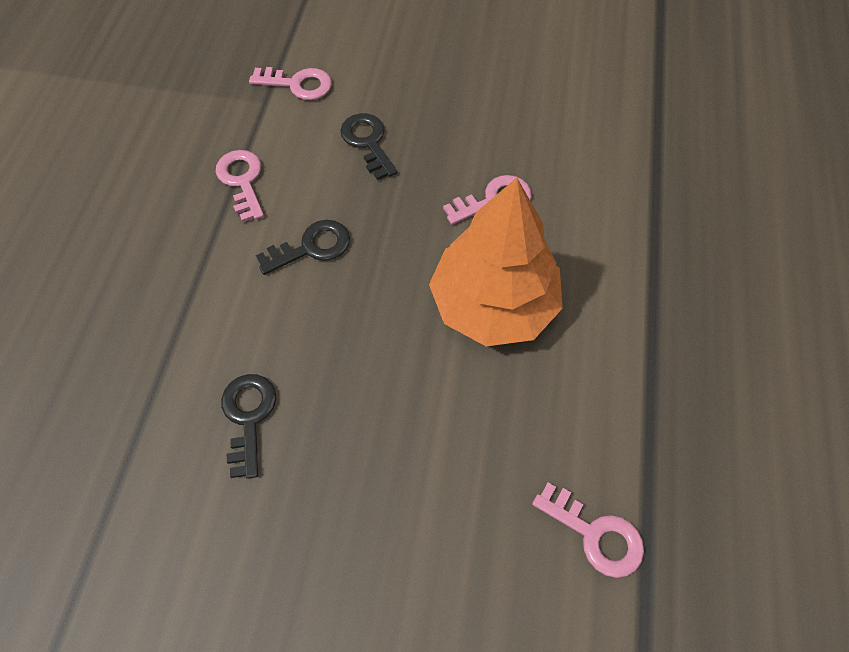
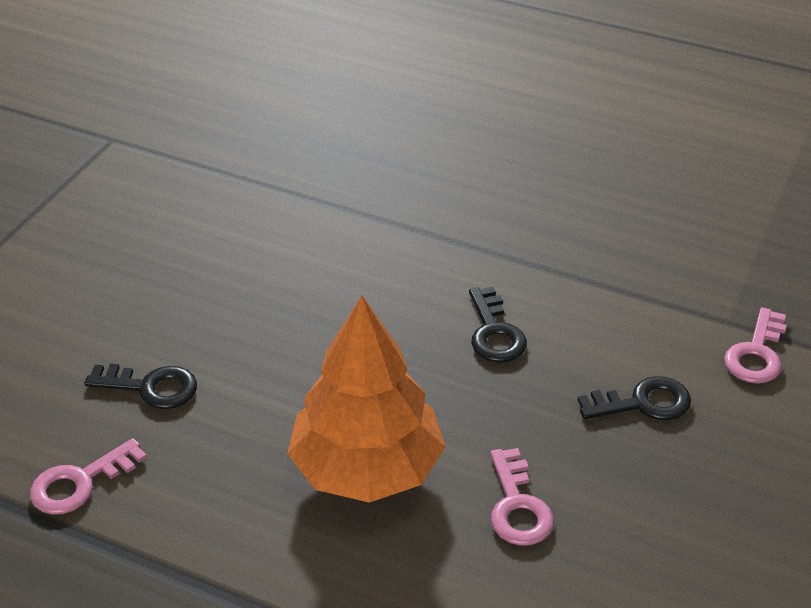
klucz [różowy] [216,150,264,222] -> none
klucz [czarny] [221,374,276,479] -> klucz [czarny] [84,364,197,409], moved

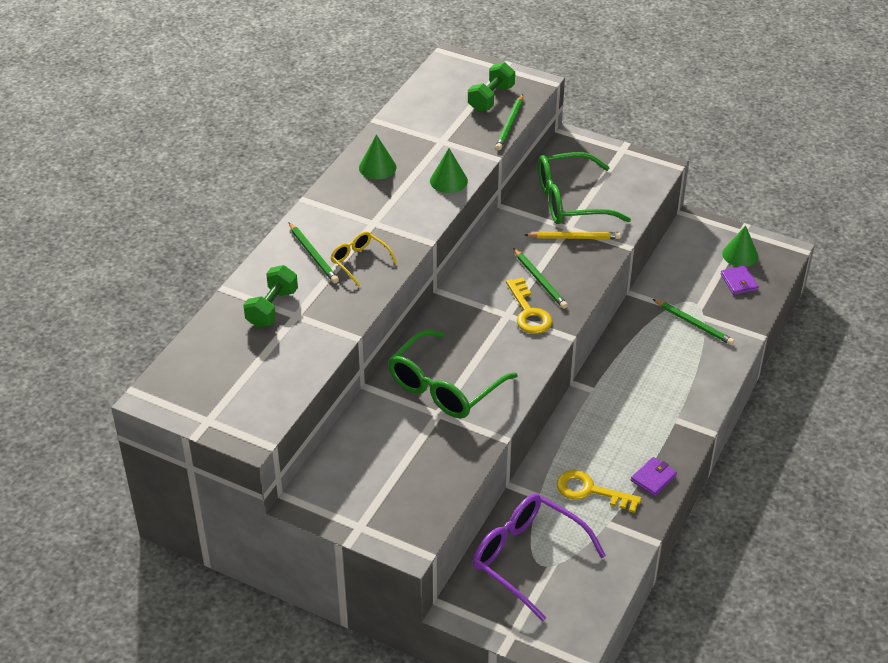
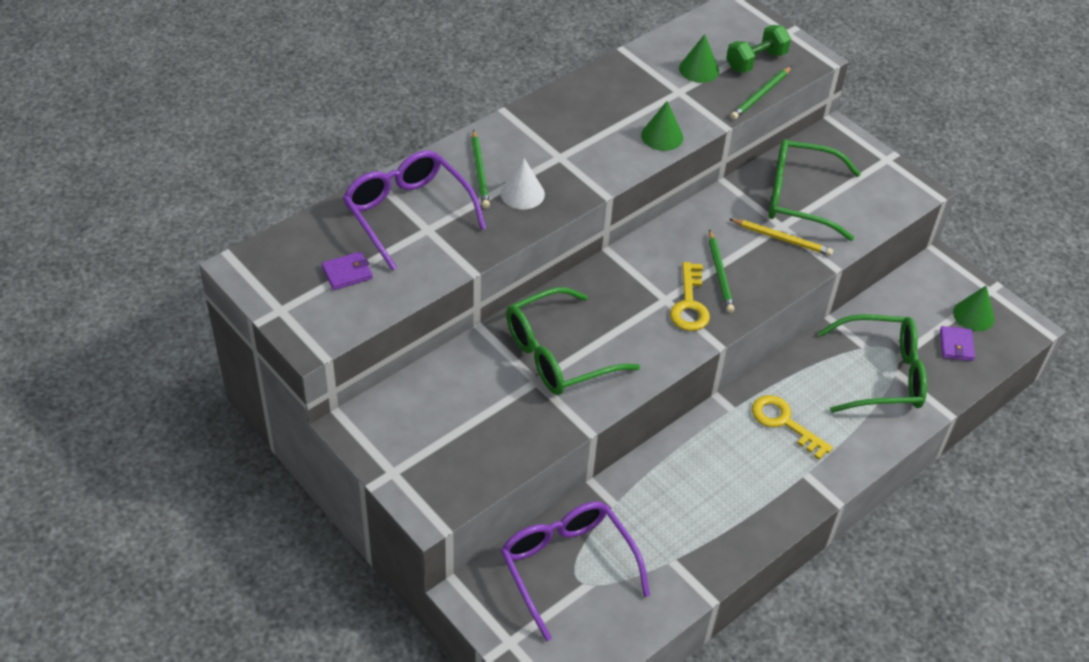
hantel [zielony] [243,265,298,328] -> okulary [fioletowy] [343,150,486,271]
okulary [żółty] [330,232,397,287] -> stożek [biały] [501,158,545,210]
stożek [zielony] [359,134,396,179] -> stożek [zielony] [679,34,719,83], moved
klucz [żółty] [557,470,642,513] -> klucz [żółty] [752,395,833,460], moved
portfel [fioletowy] [631,457,677,496] -> portfel [fioletowy] [322,252,373,290], moved
ołówek [zielony] [653,299,734,345] -> okulary [zielony] [818,314,927,413]

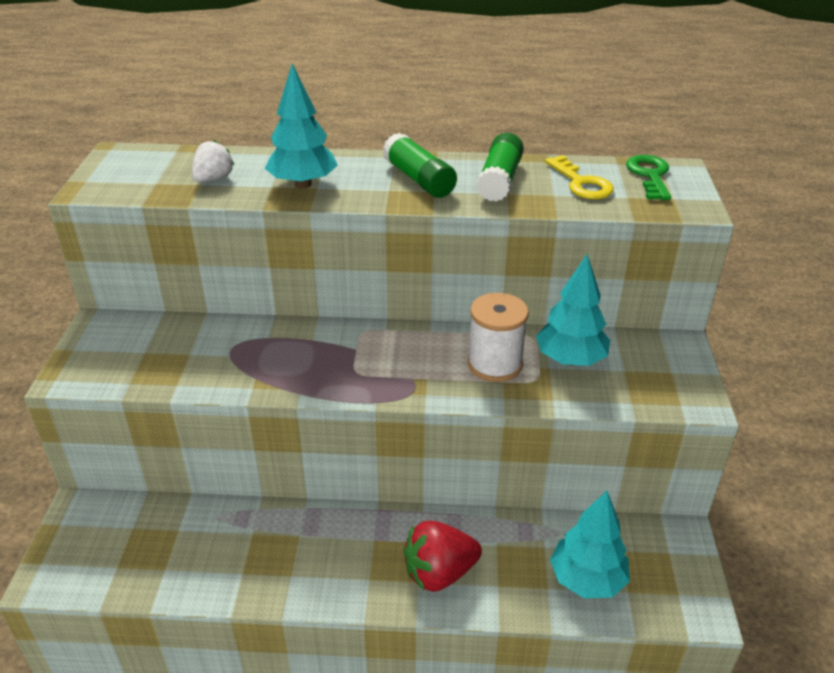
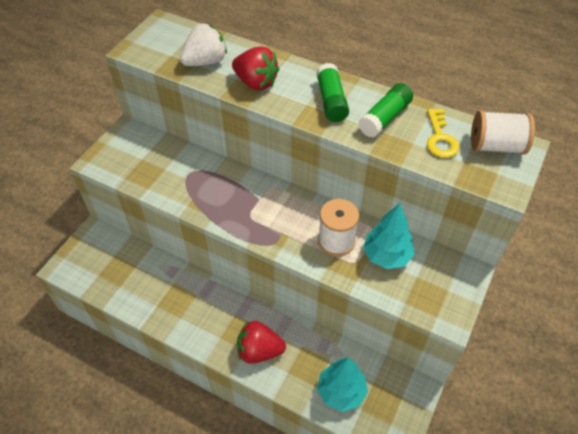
truskawka [biały] [192,140,235,182] -> truskawka [biały] [180,23,227,66], x1.57
drzewko [turkusowy] [264,63,338,189] -> truskawka [czerwony] [232,46,279,91]
klucz [zielony] [626,155,671,200] -> szpulka [biały] [471,111,535,154]

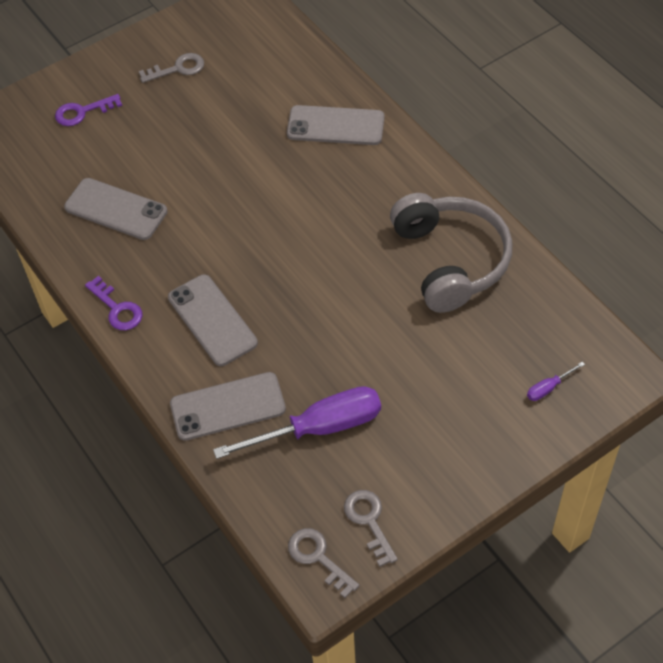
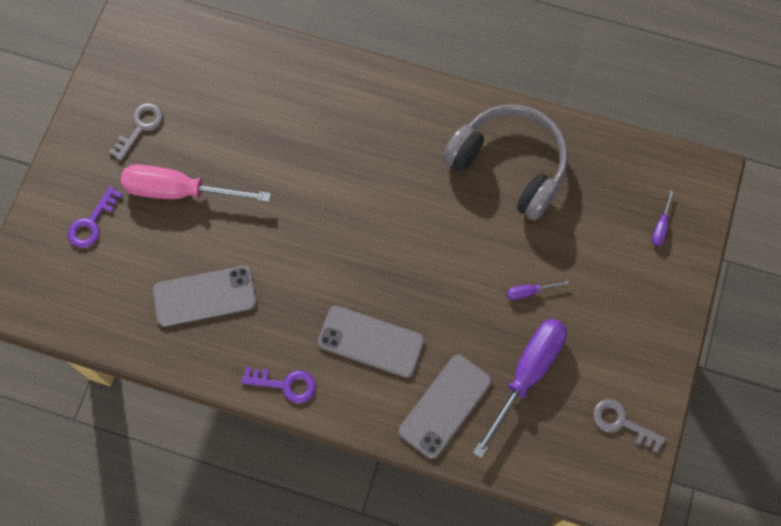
telefon [szary] [287,105,384,145] -> none
klucz [szary] [288,528,360,598] -> none
none -> śrubokręt [różowy] [121,164,271,202]
none -> śrubokręt [fioletowy] [507,280,569,300]

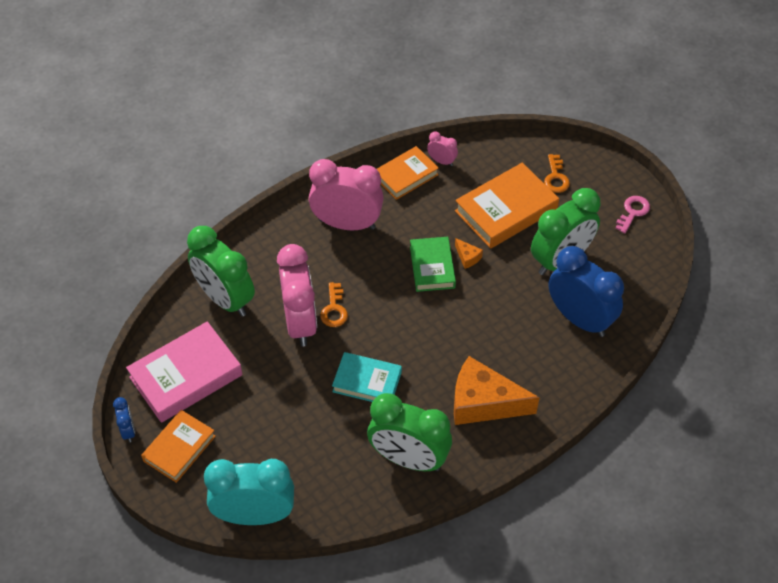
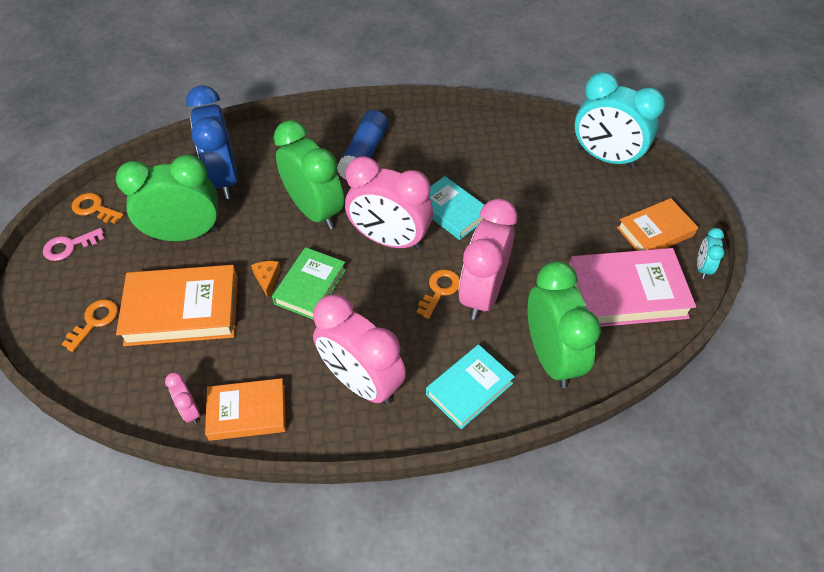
budzik [niebieski] [113,397,135,442] -> budzik [turkusowy] [697,228,724,279]
budzik [zielony] [367,393,452,471] -> budzik [zielony] [274,120,344,230], moved
ser [pomarańczowy] [454,356,540,425] -> klej w sztyfcie [niebieski] [337,110,388,179]
none -> klucz [pomarańczowy] [72,193,124,224]
none -> budzik [różowy] [345,156,433,250]
none -> książka [turkusowy] [426,344,515,429]

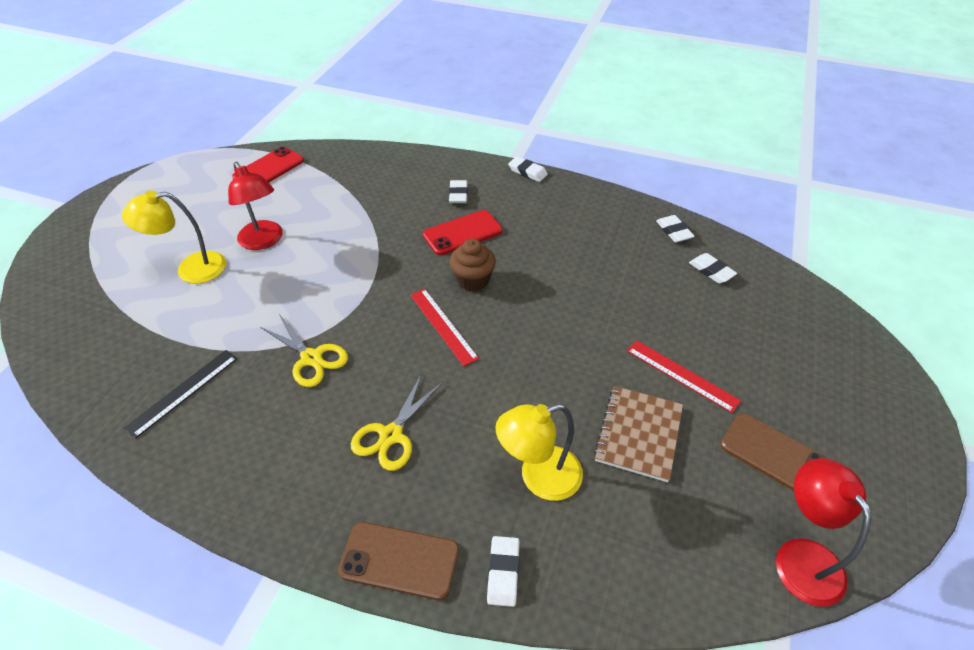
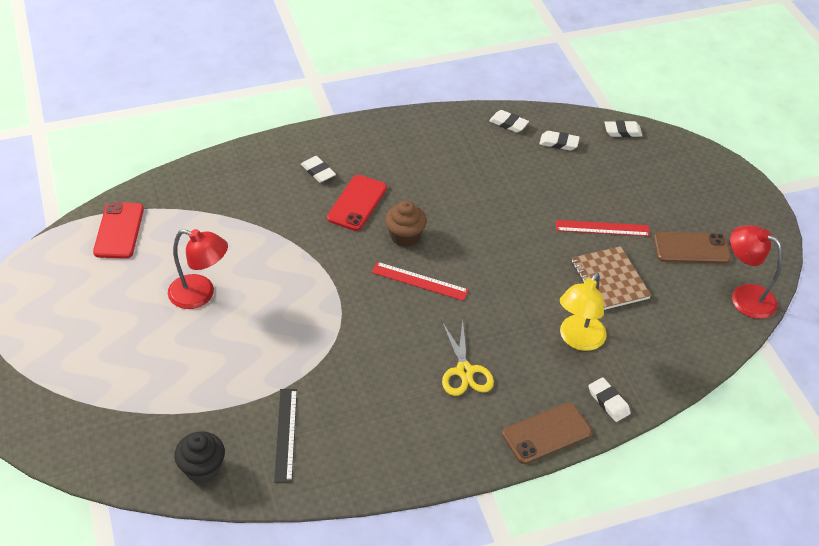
lampka [żółty] [122,190,226,284] -> none
nożyczki [żółty] [260,314,348,387] -> none
gumka do mazania [biały] [508,156,548,182] -> gumka do mazania [biały] [604,120,642,137], moved
none -> muffinka [czarny] [174,431,225,483]

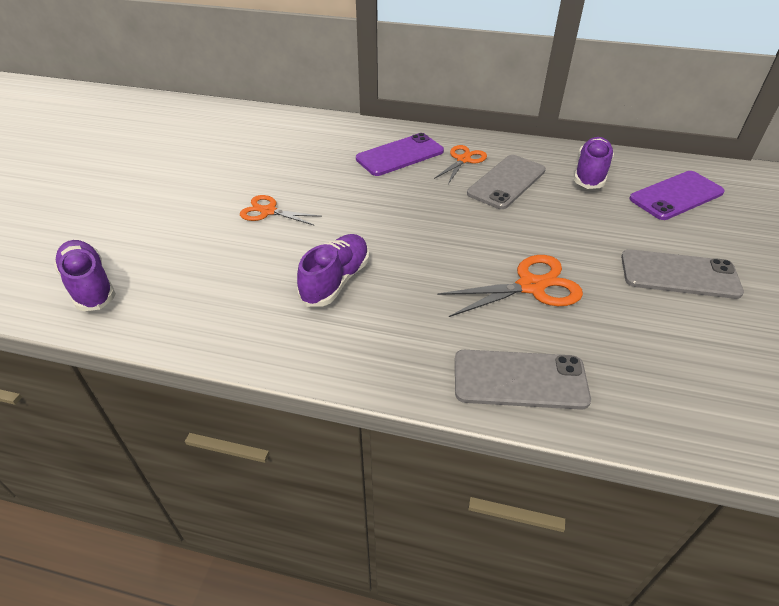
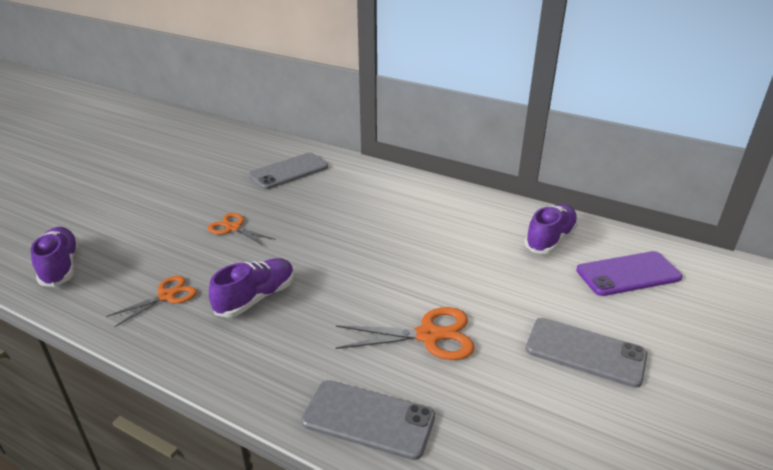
telefon [fioletowy] [356,133,444,176] -> none
nożyczki [pomarańczowy] [434,145,487,184] -> nożyczki [pomarańczowy] [106,276,197,327], moved
telefon [szary] [467,155,546,209] -> telefon [szary] [248,153,328,190], moved

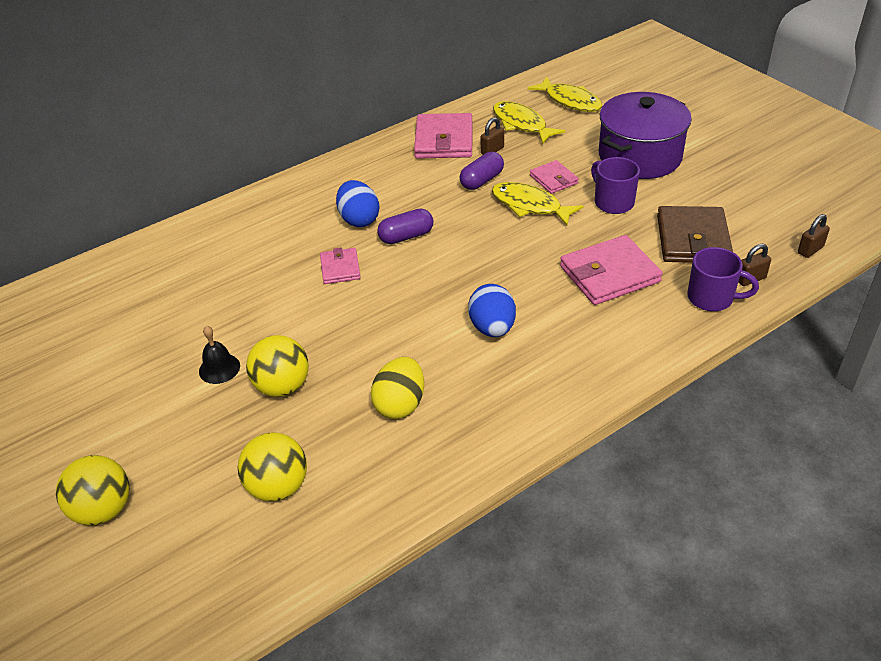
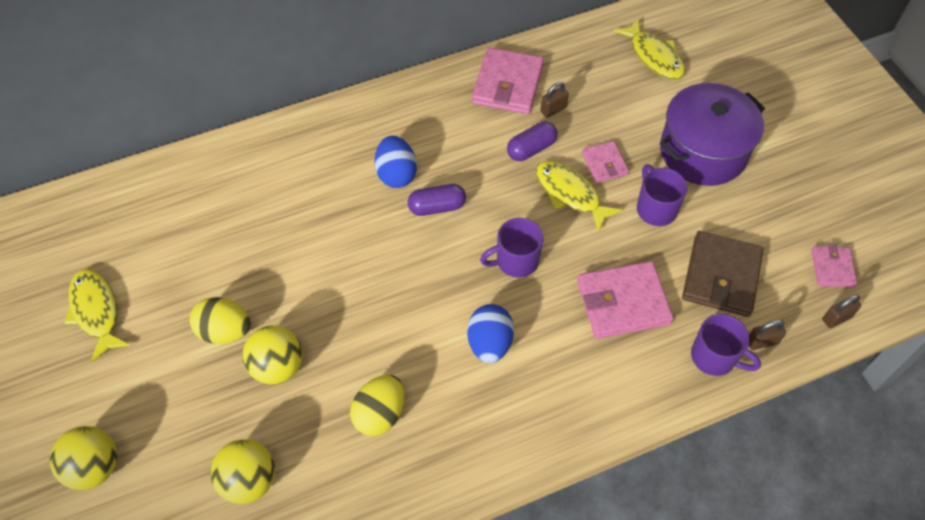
dzwonek [czarny] [199,326,240,384] -> jajko [żółty] [190,297,251,344]
portfel [różowy] [320,247,361,284] -> portfel [różowy] [811,244,857,287], moved
ryba [żółty] [493,101,565,144] -> ryba [żółty] [64,269,130,362], moved
none -> kubek [fioletowy] [480,218,544,278]

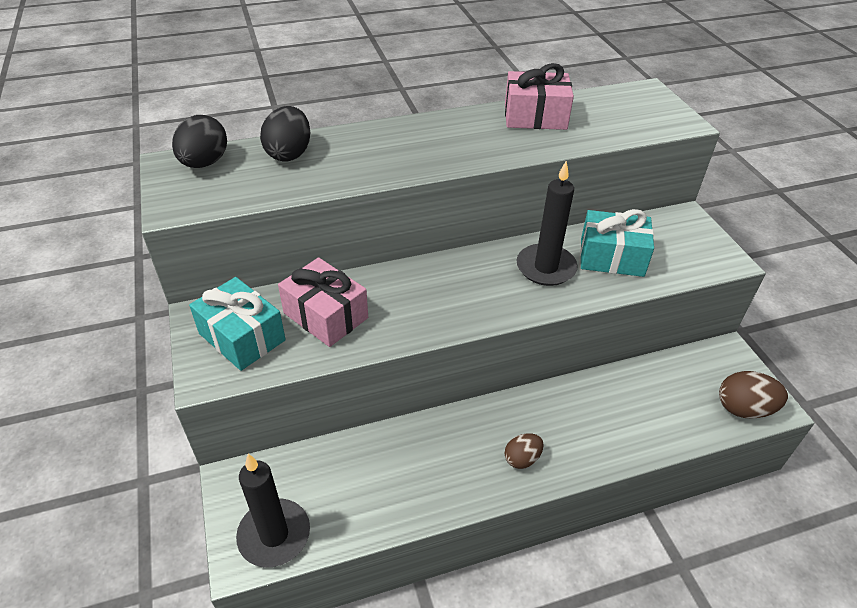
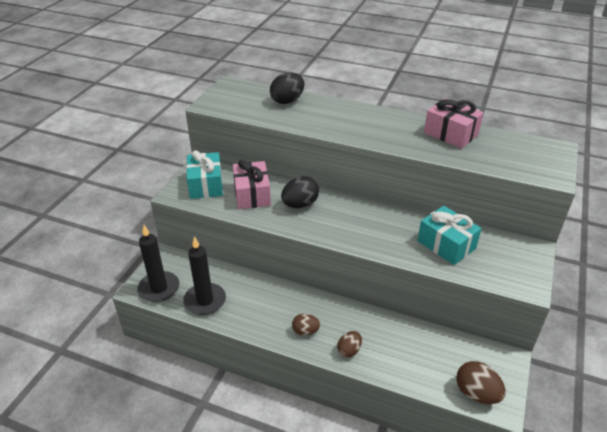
jajko [czarny] [172,115,227,168] -> jajko [czarny] [281,176,319,208], moved
świeca [czarny] [517,161,578,286] -> świeca [czarny] [183,236,226,315], moved
none -> jajko [brązowy] [337,331,362,357]

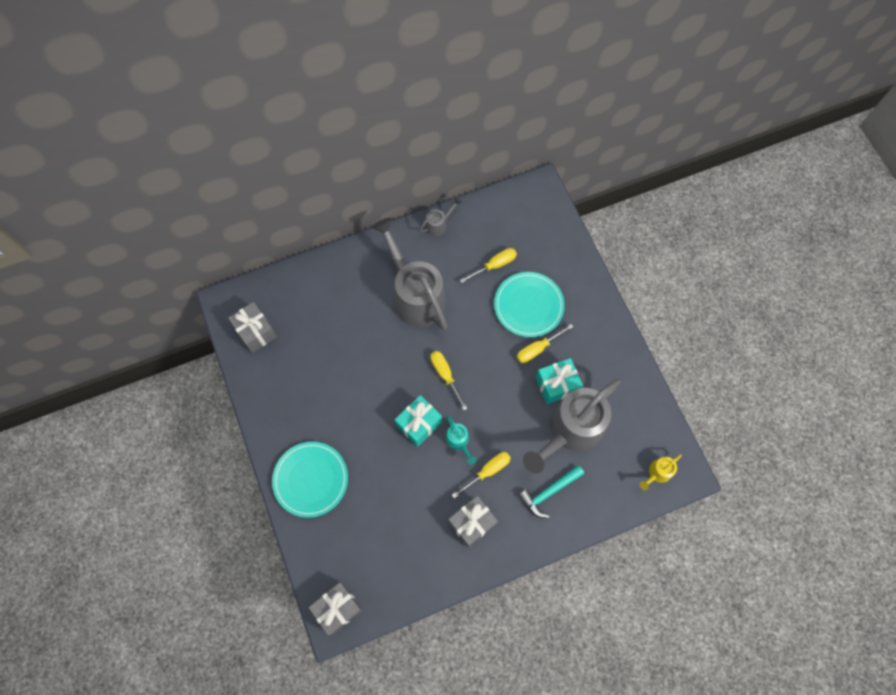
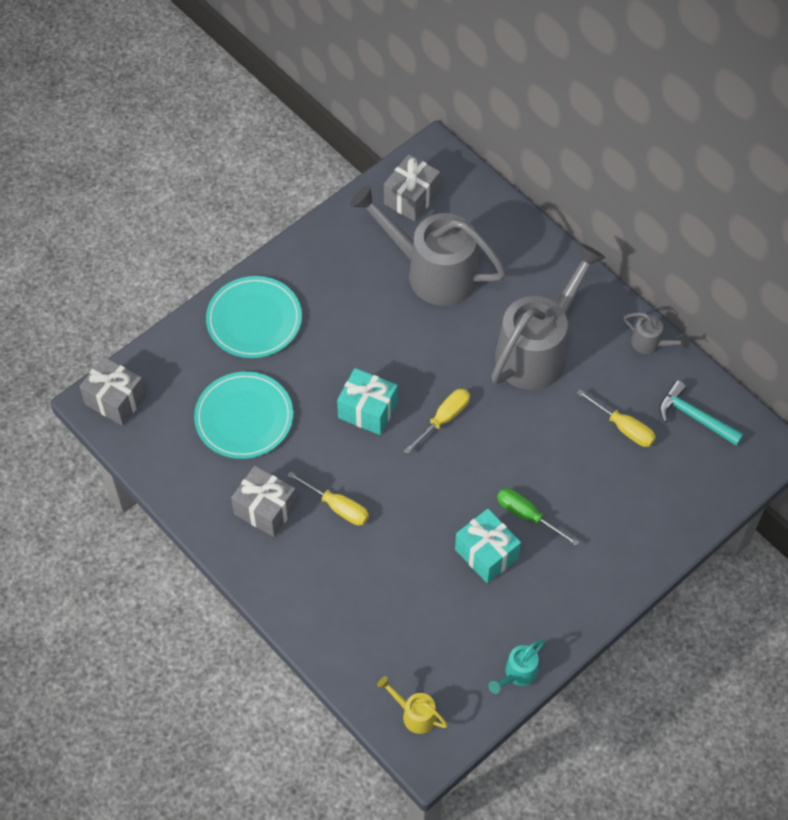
konewka [turkusowy] [446,415,476,465] -> konewka [turkusowy] [489,639,545,694], moved
talerz [turkusowy] [494,272,565,337] -> talerz [turkusowy] [194,372,293,459], moved
śrubokręt [żółty] [517,324,573,363] -> śrubokręt [zielony] [497,488,579,546]
młotek [turkusowy] [518,465,584,518] -> młotek [turkusowy] [659,380,744,446], moved
konewka [szary] [523,379,621,474] -> konewka [szary] [350,185,506,306], moved

